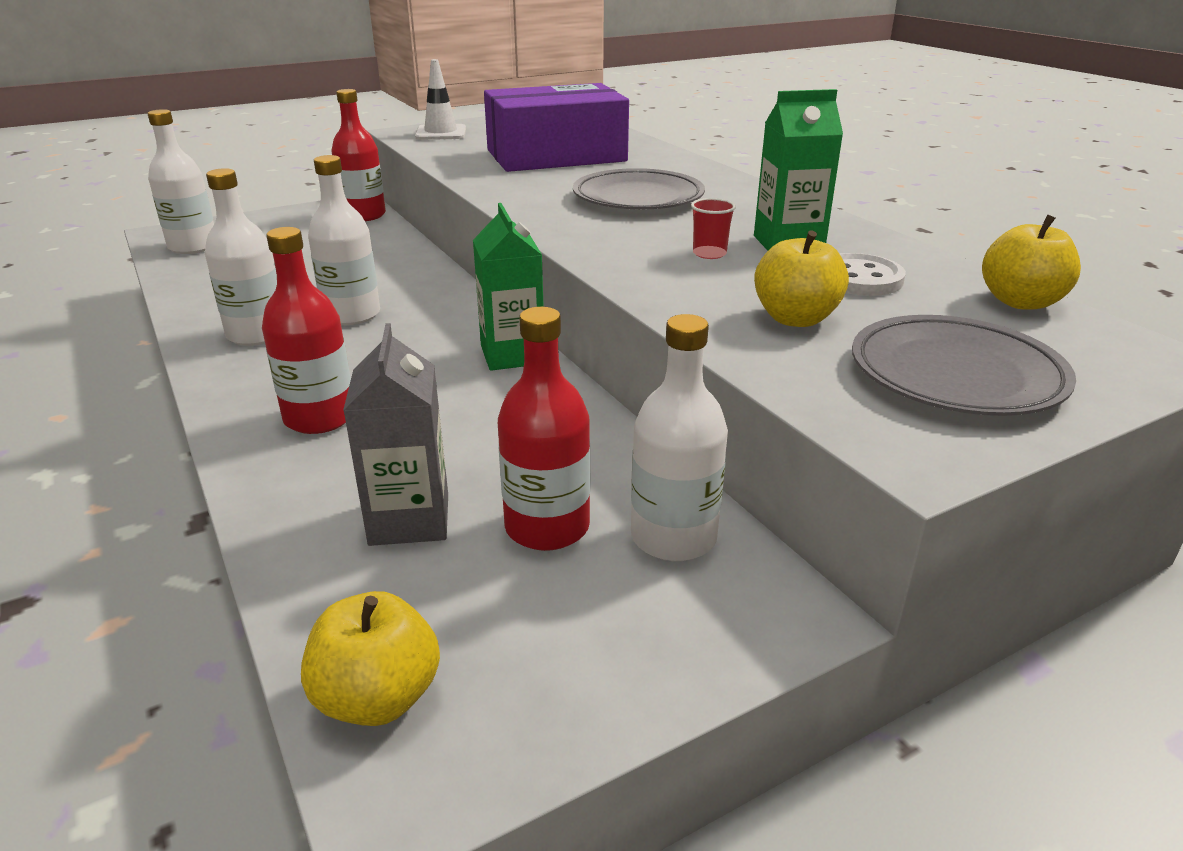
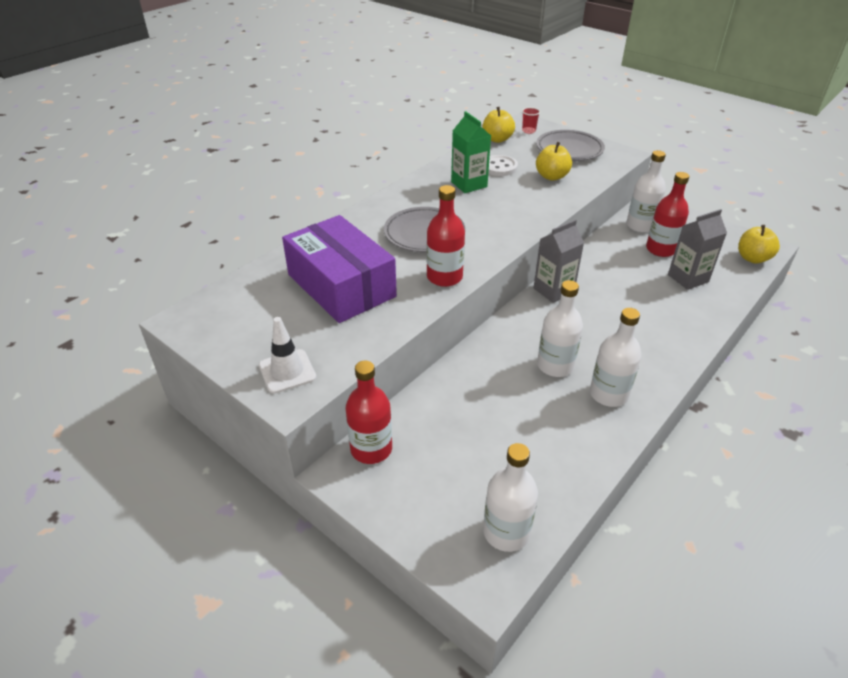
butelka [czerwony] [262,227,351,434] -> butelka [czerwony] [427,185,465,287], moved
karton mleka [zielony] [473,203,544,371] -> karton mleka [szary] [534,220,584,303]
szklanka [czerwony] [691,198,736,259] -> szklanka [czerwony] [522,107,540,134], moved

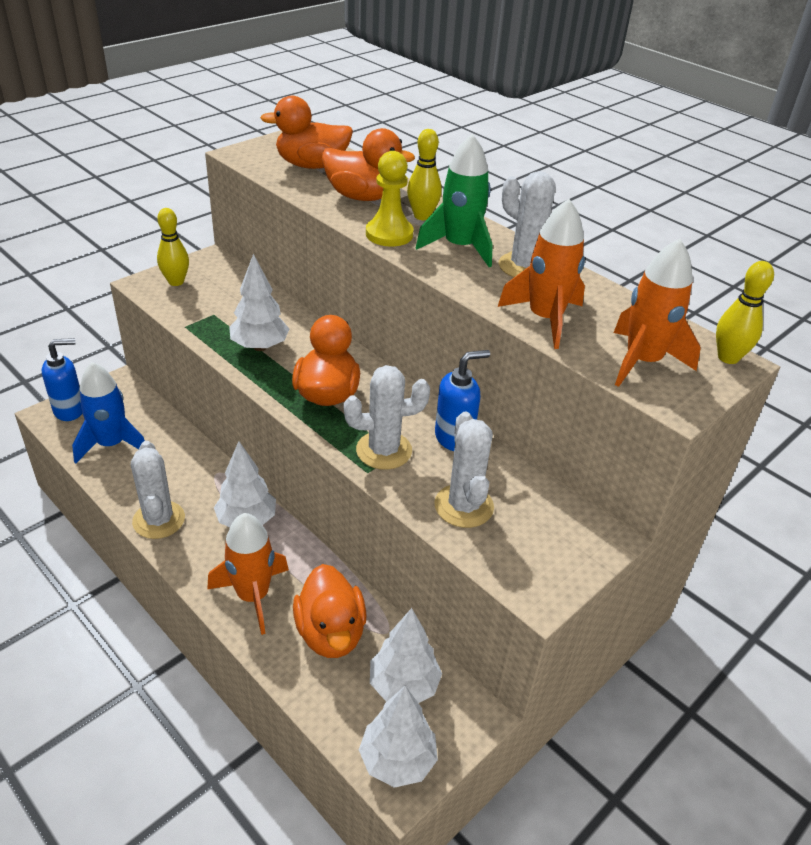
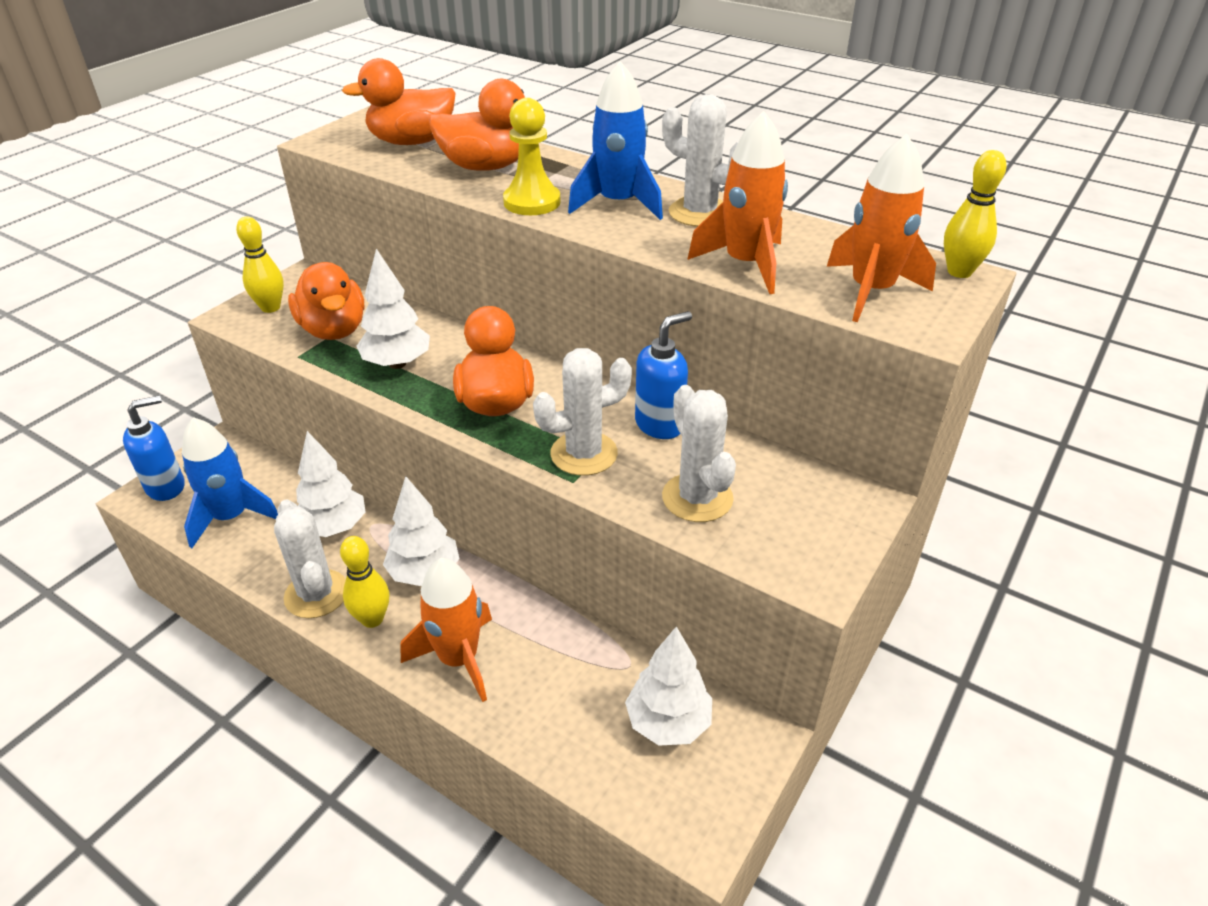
kaczka [pomarańczowy] [293,564,367,658] -> kaczka [pomarańczowy] [288,262,364,340], moved
drzewko [biały] [359,686,438,788] -> drzewko [biały] [296,431,366,537], moved
kręgiel [żółty] [407,129,442,220] -> kręgiel [żółty] [340,536,389,628], moved
rakieta [zielony] [416,134,493,267] -> rakieta [niebieski] [568,61,663,220]

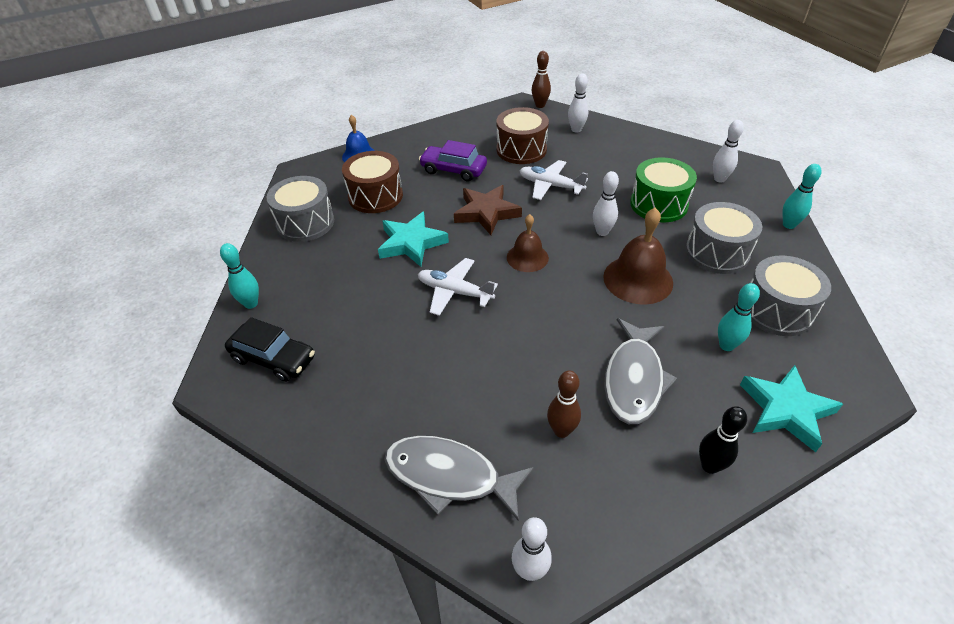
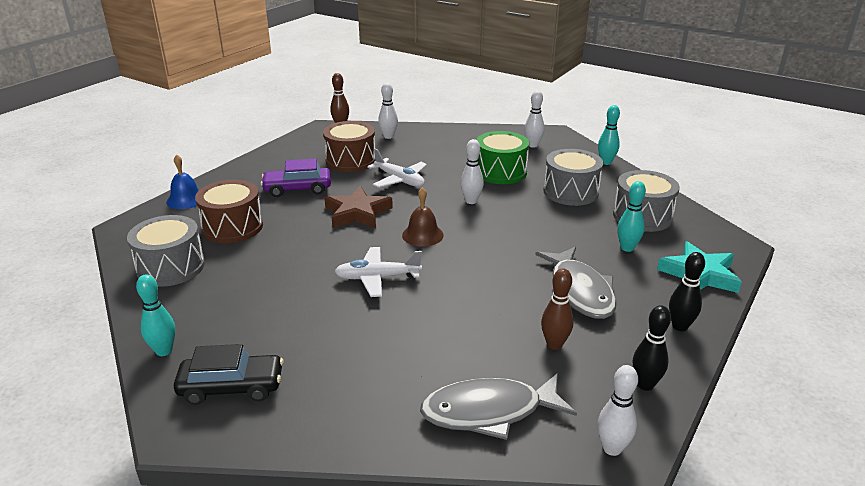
gwiazda [turkusowy] [378,212,449,267] -> none
samolot [biały] [520,160,588,200] -> samolot [biały] [367,149,427,188], 135 degrees counterclockwise
dzwonek [brązowy] [603,208,673,304] -> none
none -> kręgiel [czarny] [633,305,671,391]

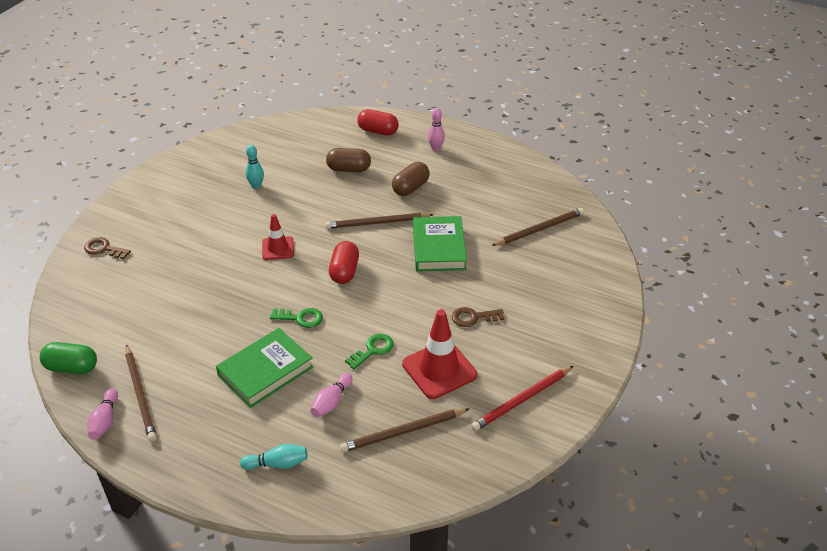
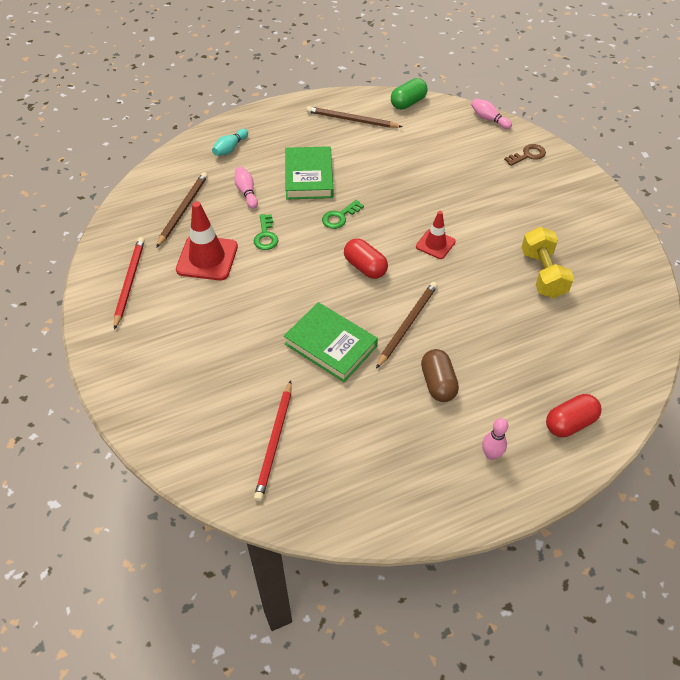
kręgiel [różowy] [87,388,118,440] -> kręgiel [różowy] [471,99,512,129], moved
kręgiel [turkusowy] [246,145,264,189] -> hantel [żółty] [521,227,574,298]
kapsułka [brązowy] [326,148,371,172] -> none
klucz [brązowy] [452,307,504,327] -> none
ołówek [brązowy] [491,208,584,246] -> ołówek [czerwony] [254,380,292,501]

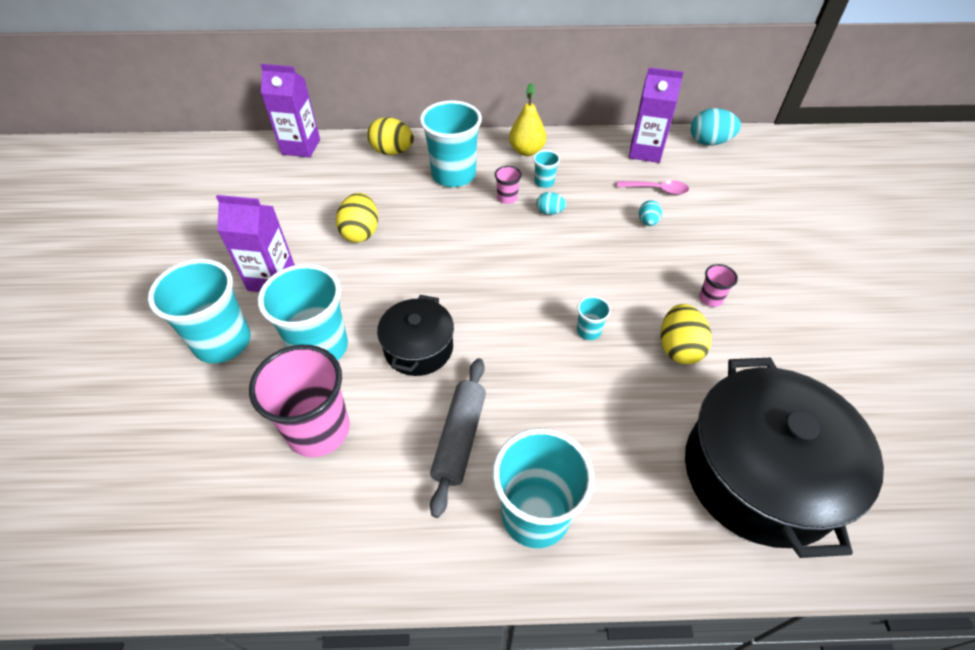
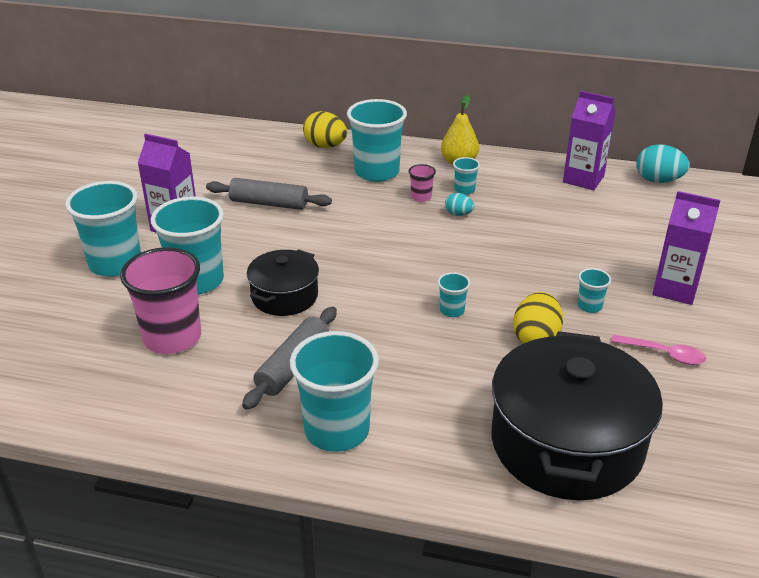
karton mleka [fioletowy] [261,64,320,158] -> karton mleka [fioletowy] [653,191,720,305], moved
jajko [żółty] [336,193,378,243] -> wałek do ciasta [szary] [206,178,332,210]
łyżka [różowy] [617,180,689,195] -> łyżka [różowy] [611,334,706,365], moved
jajko [turkusowy] [639,200,662,226] -> none
szklanka [różowy] [699,264,738,307] -> szklanka [turkusowy] [578,268,611,313]

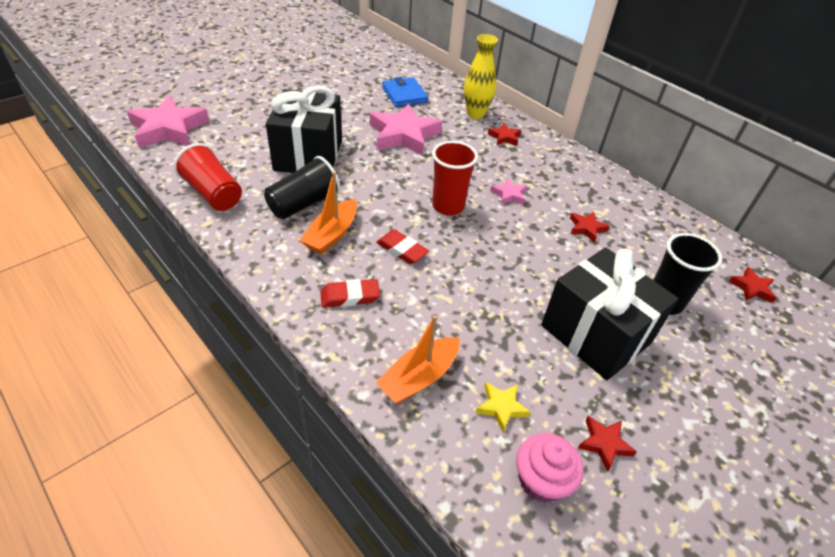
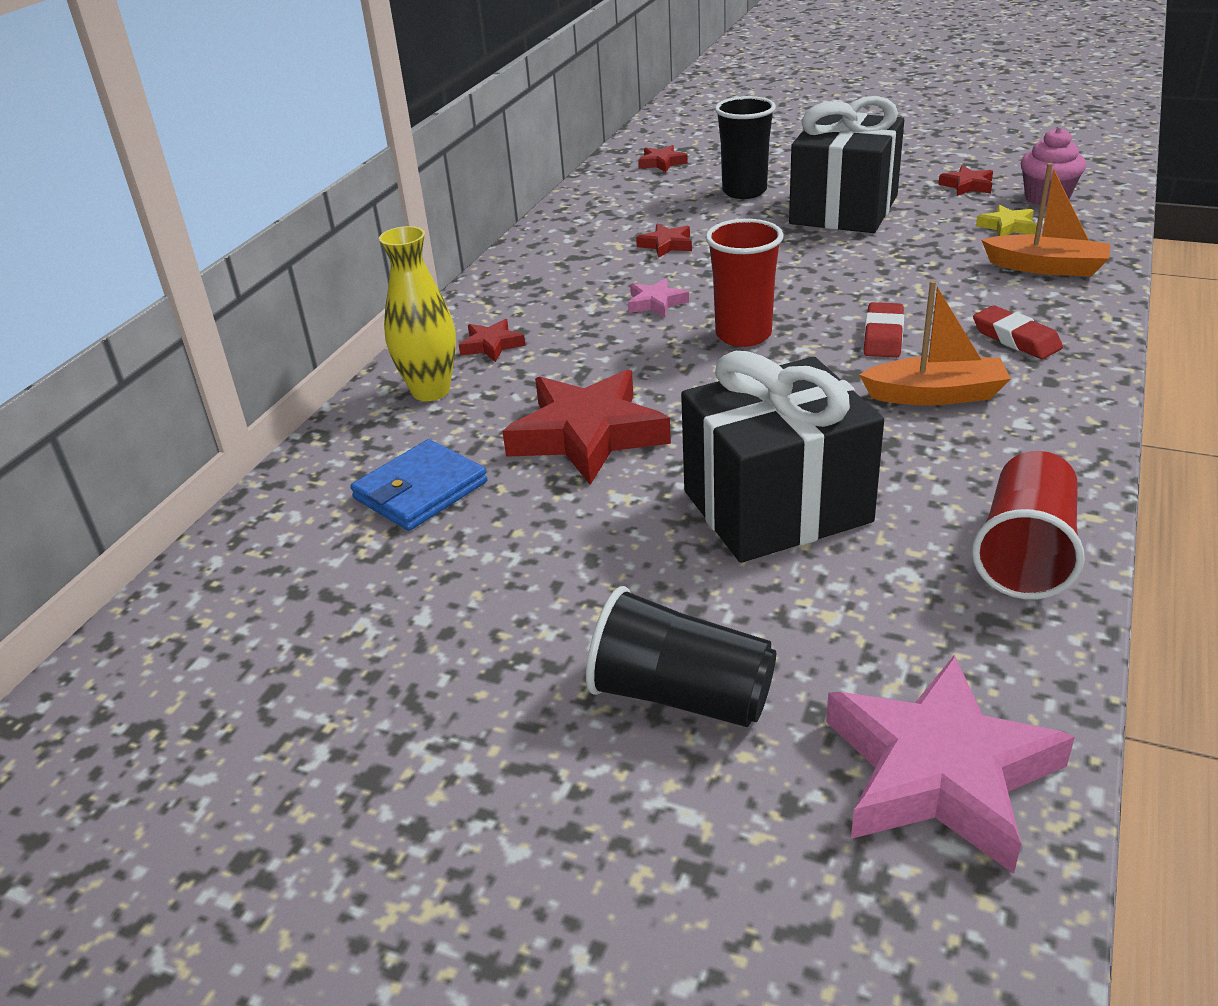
szklanka [czarny] [264,156,341,219] -> szklanka [czarny] [586,586,776,727], moved
gwiazda [różowy] [370,103,442,155] -> gwiazda [czerwony] [502,370,671,485]

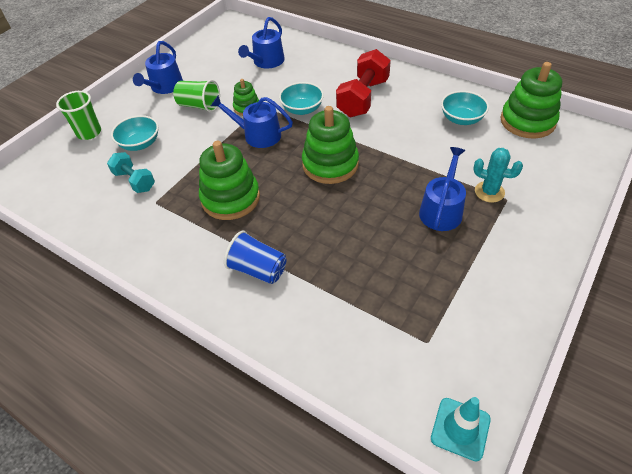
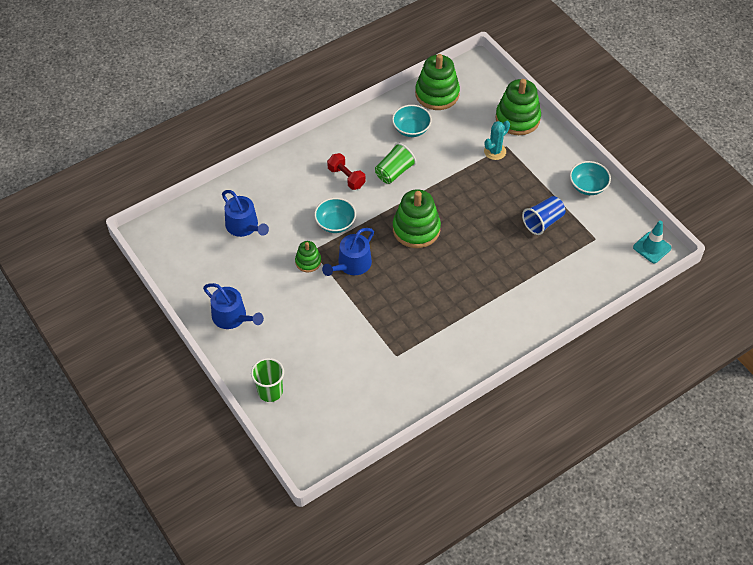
hantel [turkusowy] [107,152,155,193] -> none
miska [turkusowy] [111,115,159,151] -> miska [turkusowy] [570,161,611,195], moved
szklanka [zielony] [173,80,220,112] -> szklanka [zielony] [375,143,416,184], moved
zabawka nakładanka [zielony] [199,141,260,220] -> zabawka nakładanka [zielony] [495,79,541,135], moved
szklanka [niebieski] [224,231,286,284] -> szklanka [niebieski] [522,196,565,235], moved
hantel [czerwony] [336,49,391,117] -> hantel [czerwony] [327,153,366,190], x0.60
konewka [niebieski] [419,147,466,231] -> none

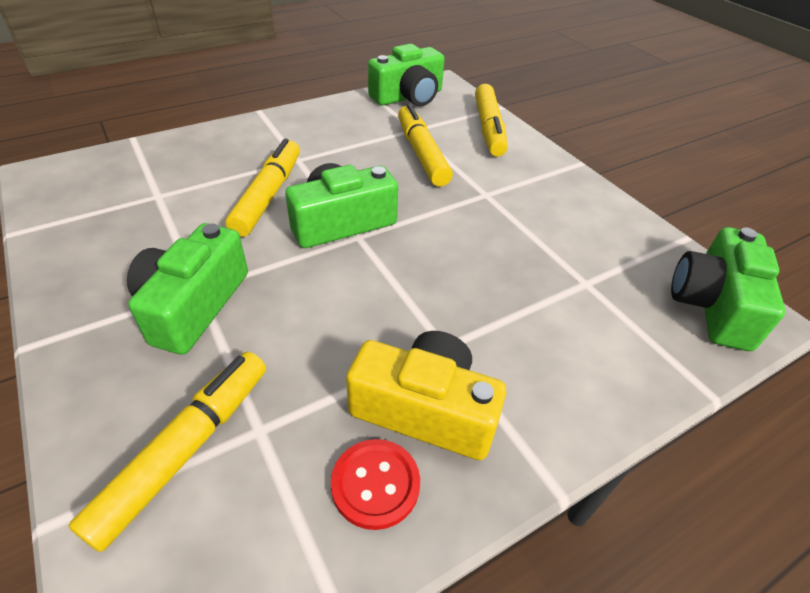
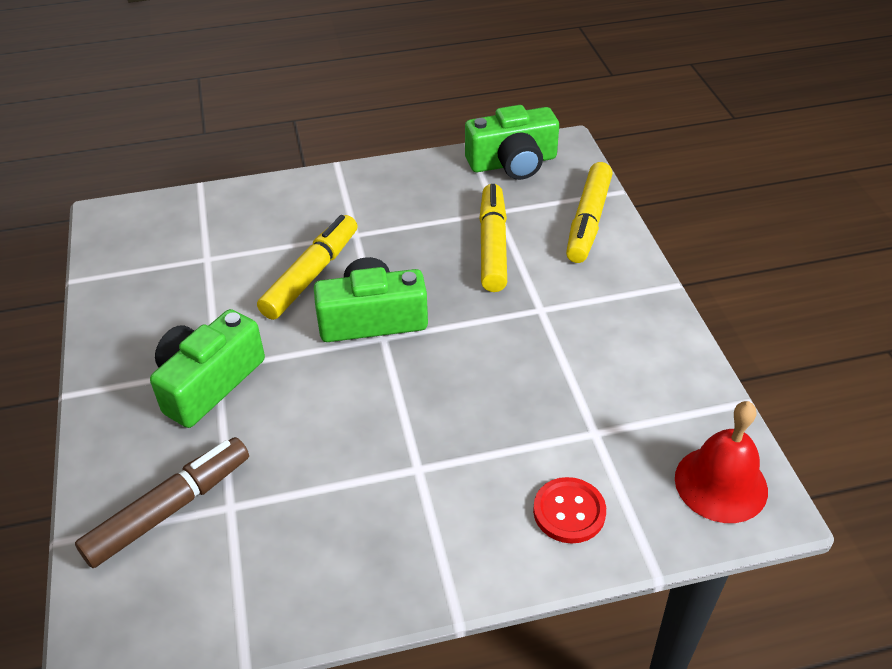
flamaster [żółty] [69,352,266,552] -> flamaster [brązowy] [75,437,249,568]
guzik [czerwony] [331,439,420,530] -> guzik [czerwony] [533,477,606,543], moved
aparat fotograficzny [żółty] [346,331,506,460] -> none
aparat fotograficzny [zielony] [671,227,786,351] -> dzwonek [czerwony] [675,401,768,523]

